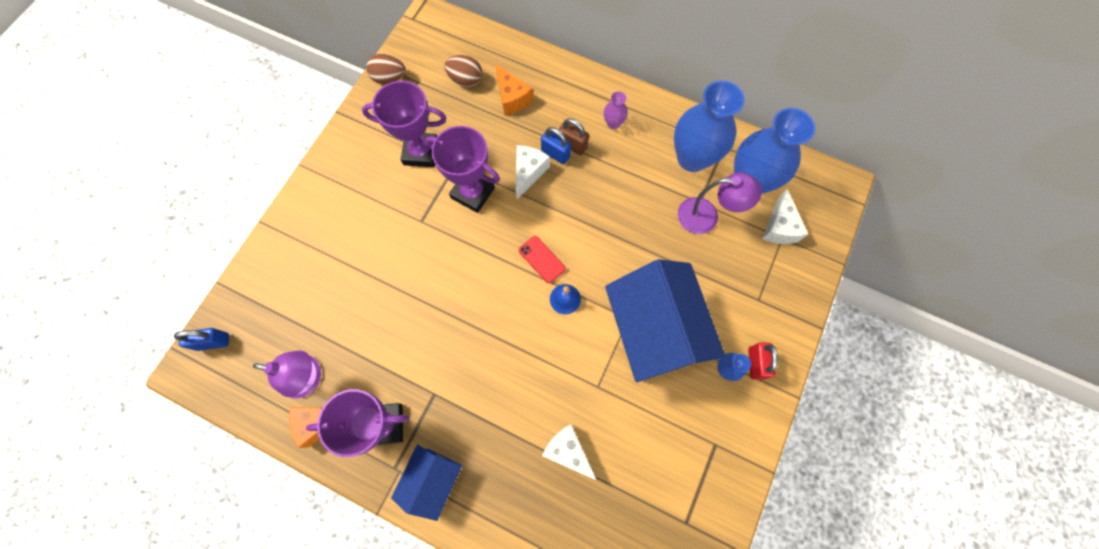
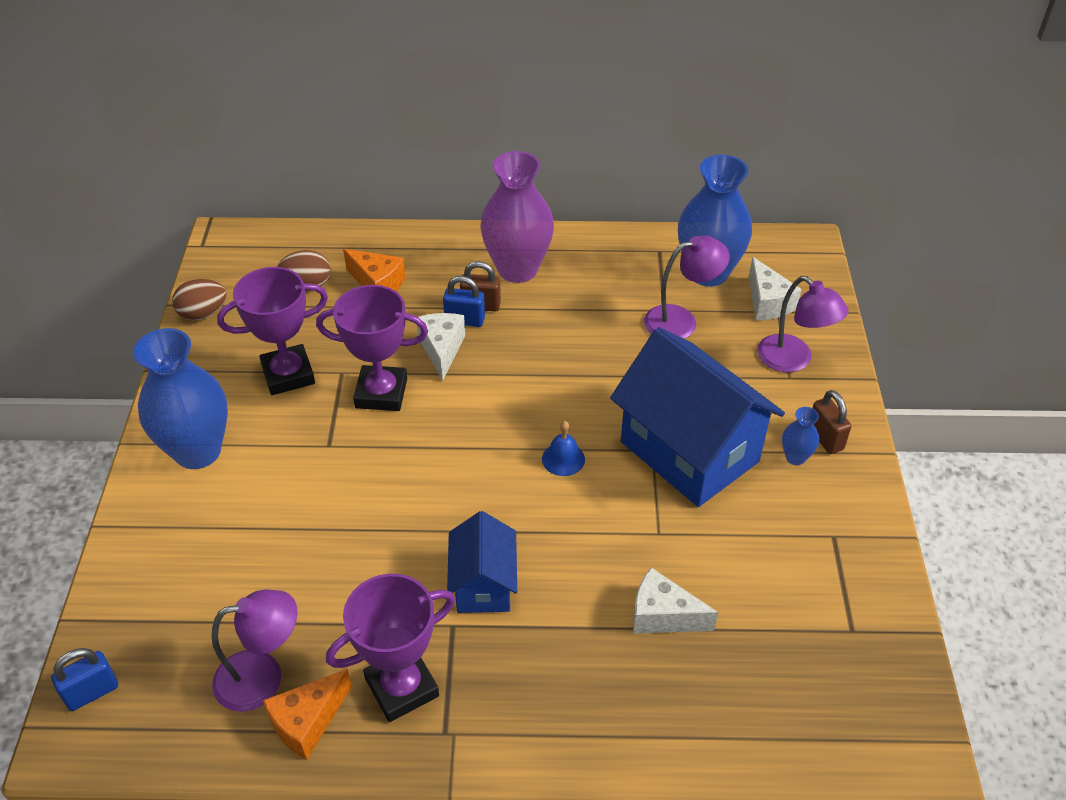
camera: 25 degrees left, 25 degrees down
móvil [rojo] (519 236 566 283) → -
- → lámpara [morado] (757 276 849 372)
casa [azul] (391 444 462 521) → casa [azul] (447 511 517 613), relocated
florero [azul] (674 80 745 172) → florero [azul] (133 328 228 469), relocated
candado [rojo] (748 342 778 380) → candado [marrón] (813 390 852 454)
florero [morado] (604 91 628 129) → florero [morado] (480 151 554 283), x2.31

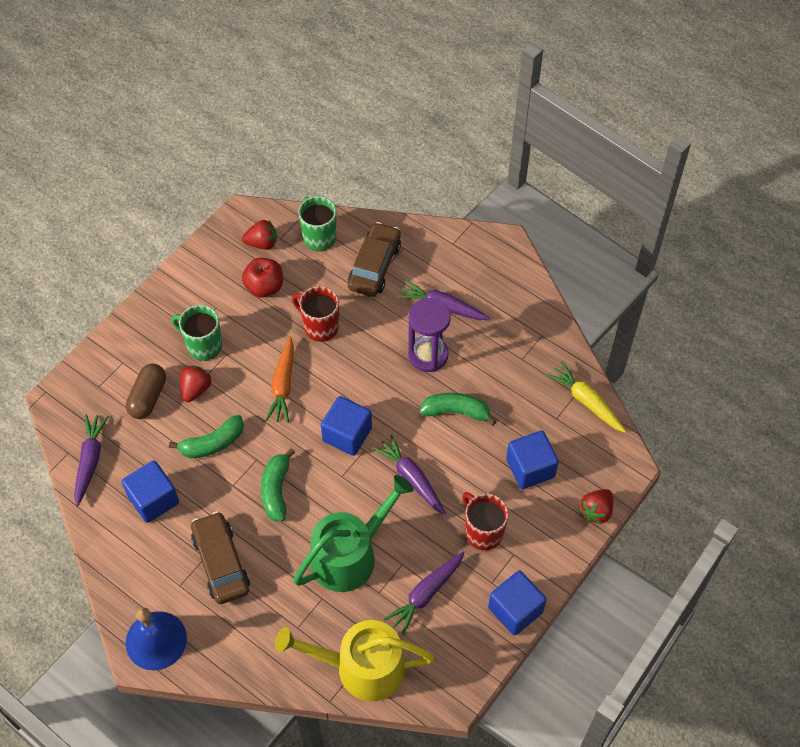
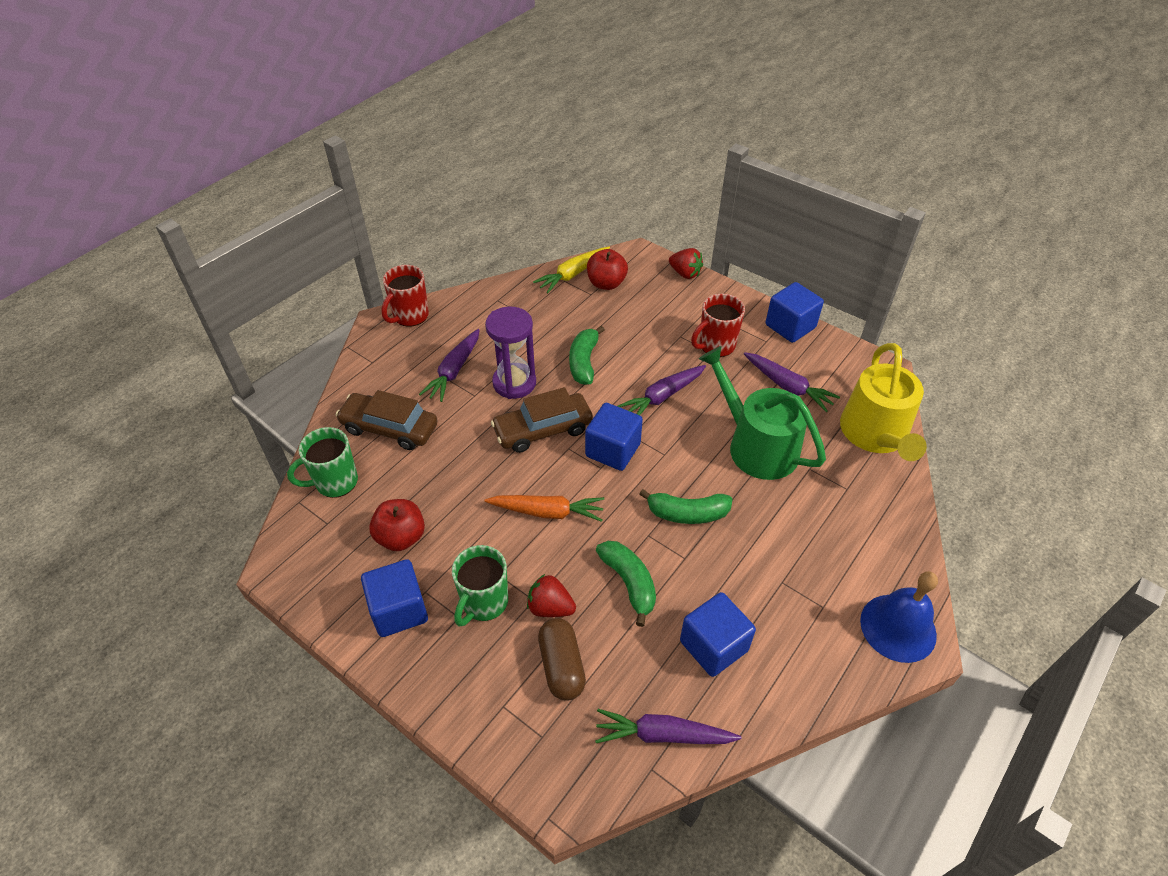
camera: 90 degrees left, 10 degrees down
fresa [rojo] (242 220 277 250) → -
- → manzana [rojo] (587 249 628 290)
coche [marrón] (191 511 250 604) → coche [marrón] (491 387 593 453), relocated
taza [rojo] (292 286 339 342) → taza [rojo] (381 265 429 327), relocated
cubo [azul] (506 431 559 489) → cubo [azul] (361 559 428 637), relocated
cápsula [marrón] (126 364 166 419) → cápsula [marrón] (538 618 586 701), 60 degrees clockwise

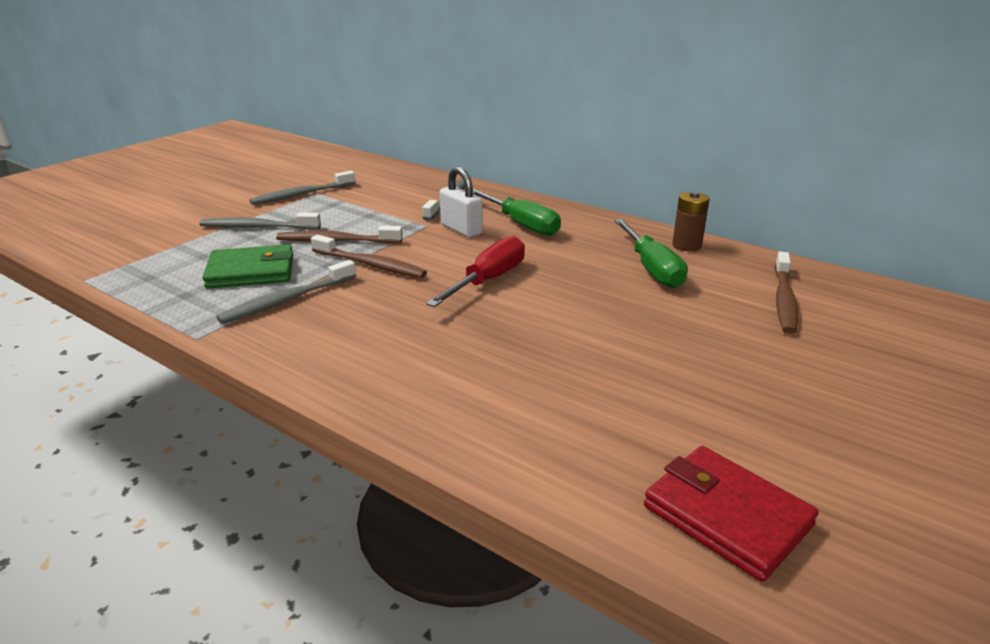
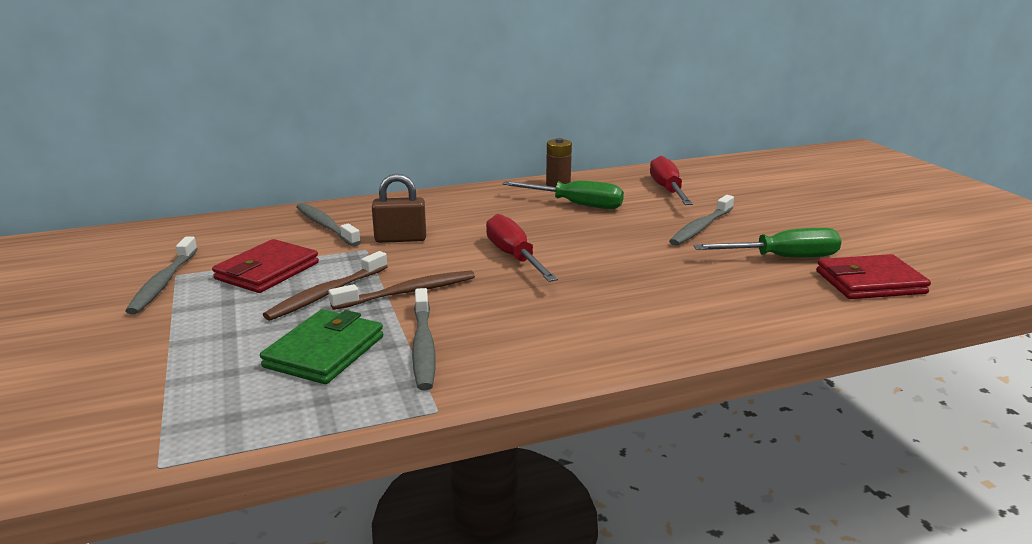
camera: 55 degrees left, 5 degrees down
- → cartera [rojo] (212 239 319 293)
cepillo de dientes [gris] (200 212 321 229) → cepillo de dientes [gris] (669 195 734 246), relocated
destornillador [verde] (473 189 561 236) → destornillador [verde] (693 228 842 258), relocated
cepillo de dientes [marrón] (774 251 798 334) → destornillador [rojo] (650 156 693 205)
candado [blanco] (440 167 483 237) → candado [marrón] (372 174 426 243)

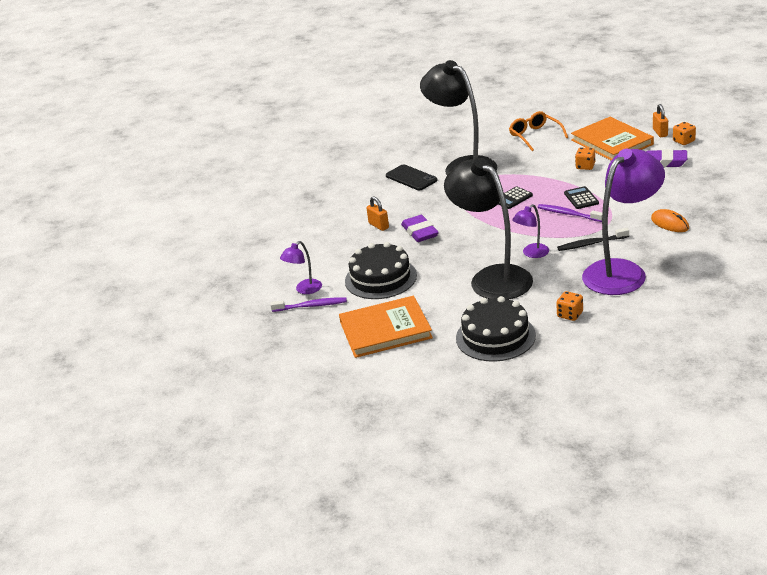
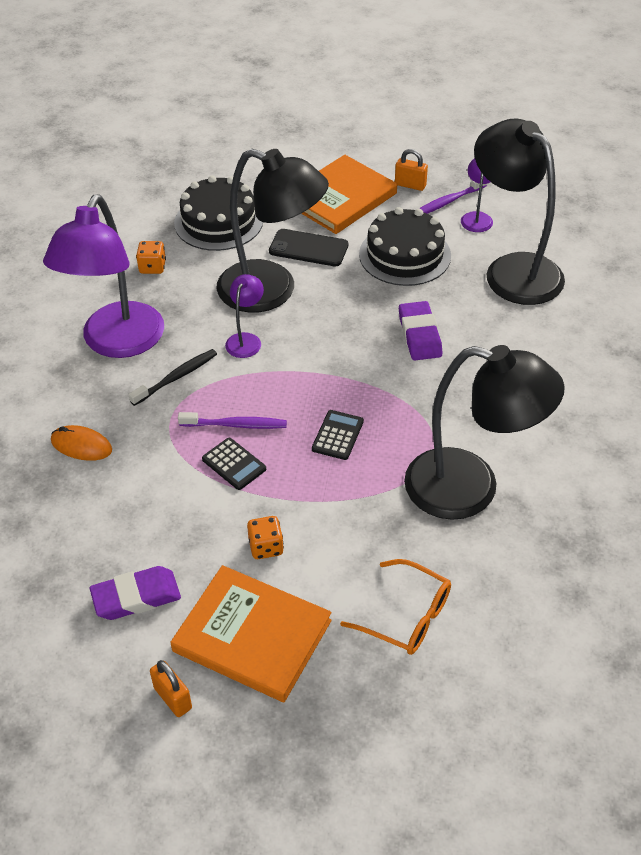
camera: 145 degrees right, 15 degrees up
dado [naranja] (673 122 696 145) → -
- → lámpara [negro] (474 119 565 305)
candado [naranja] (366 196 389 231) → candado [naranja] (395 149 428 191), relocated
móvil [negro] (386 164 438 190) → móvil [negro] (269 229 348 266), relocated
goma de borrar [morado] (401 215 439 242) → goma de borrar [morado] (399 301 443 360), 45 degrees clockwise

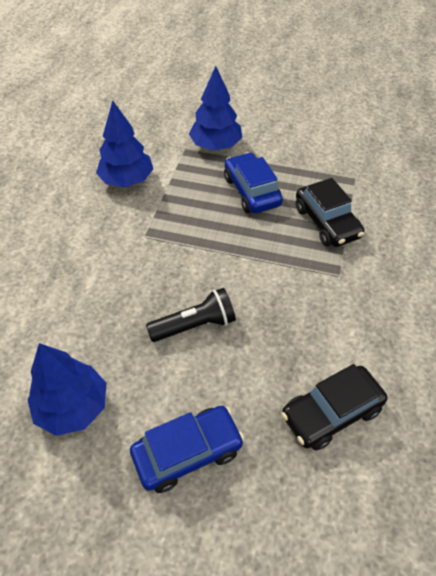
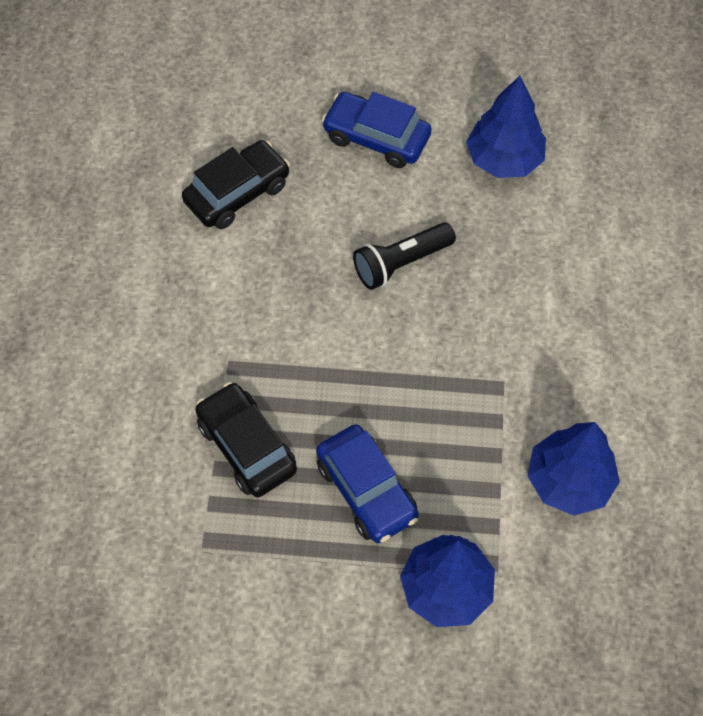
camera: 170 degrees right, 10 degrees up
coche [azul] (130 406 244 493) → coche [azul] (322 92 432 168), 60 degrees clockwise

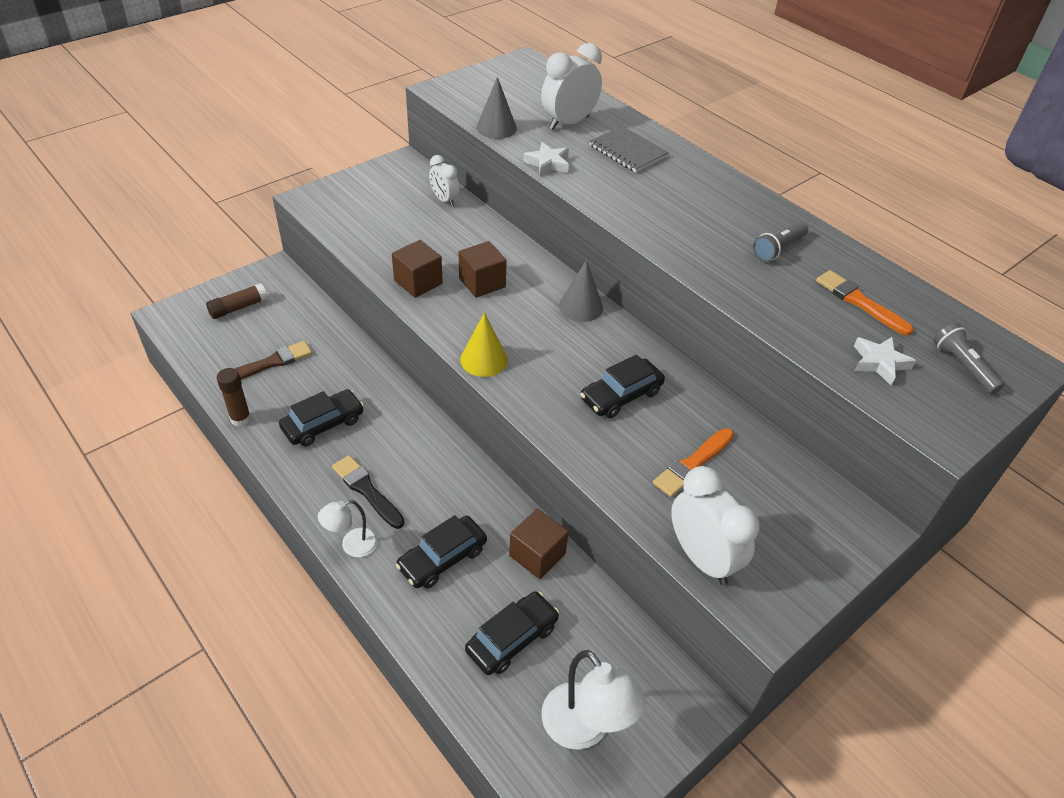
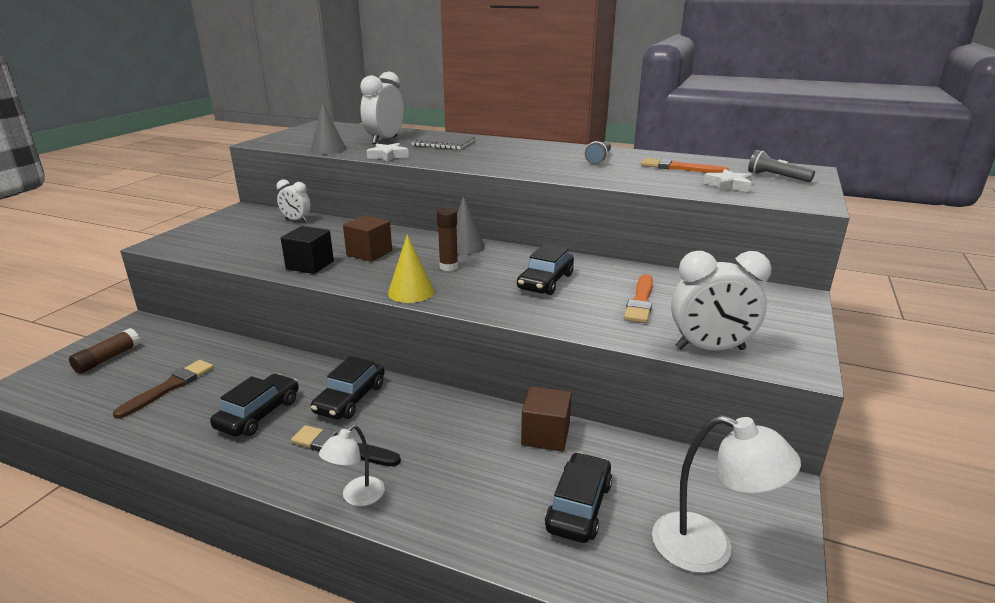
camera: 25 degrees left, 20 degrees down
barra de pegamento [marrón] (217 368 251 427) → barra de pegamento [marrón] (437 208 458 271), relocated
coche [negro] (396 515 487 588) → coche [negro] (311 356 385 420), relocated
cubo [marrón] (392 240 443 298) → cubo [negro] (281 226 334 274)
despertador [blanco] (671 466 759 585) → despertador [blanco] (671 251 772 350), 150 degrees clockwise

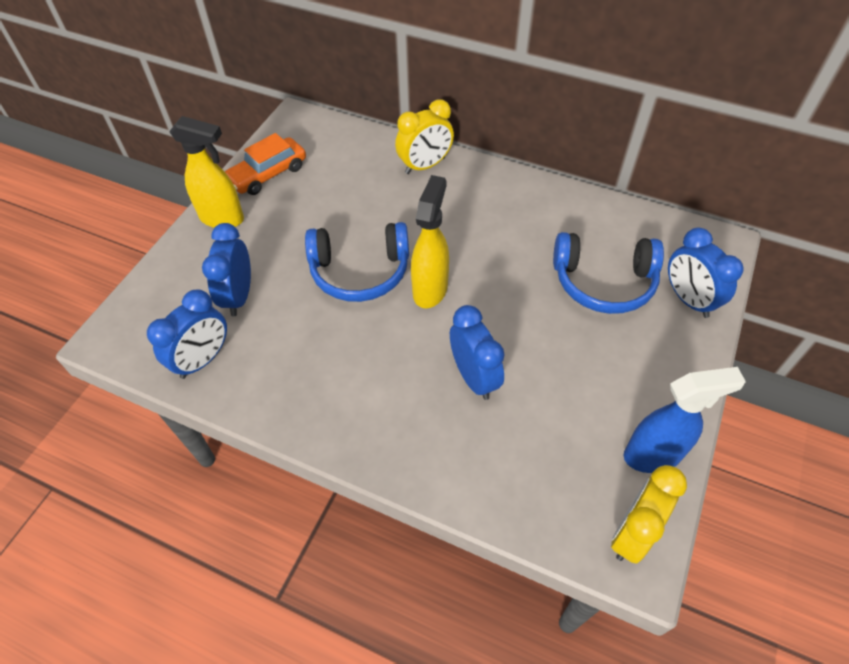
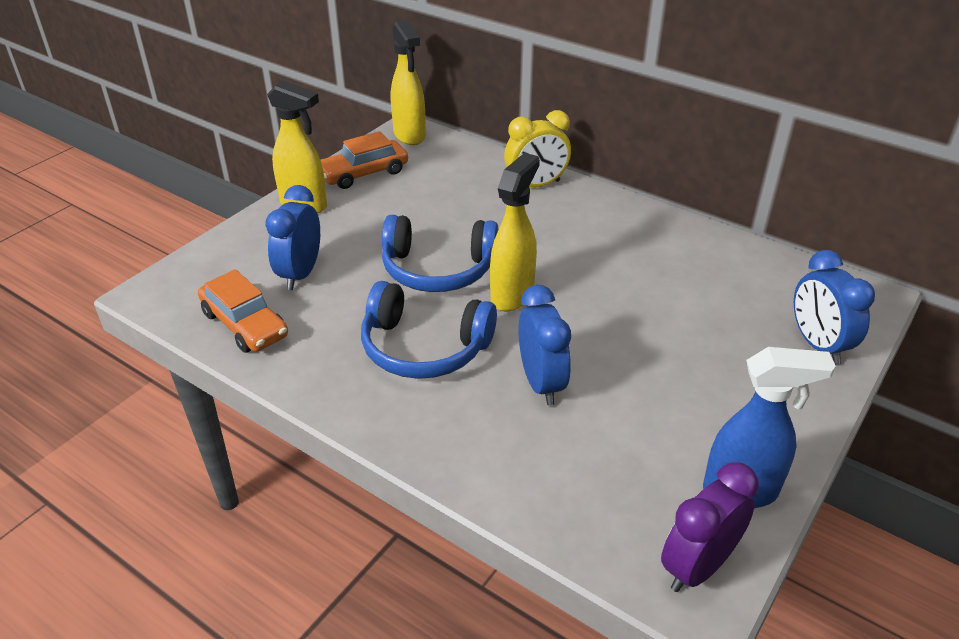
camera: 10 degrees right, 15 degrees down
- → pulverizador [amarillo] (391 20 426 145)
auriculares [azul] (553 232 664 314) → auriculares [azul] (361 281 497 379), relocated
despertador [azul] (147 289 227 379) → coche [naranja] (198 269 288 353)
despertador [amarillo] (611 465 687 564) → despertador [morado] (661 462 759 592)

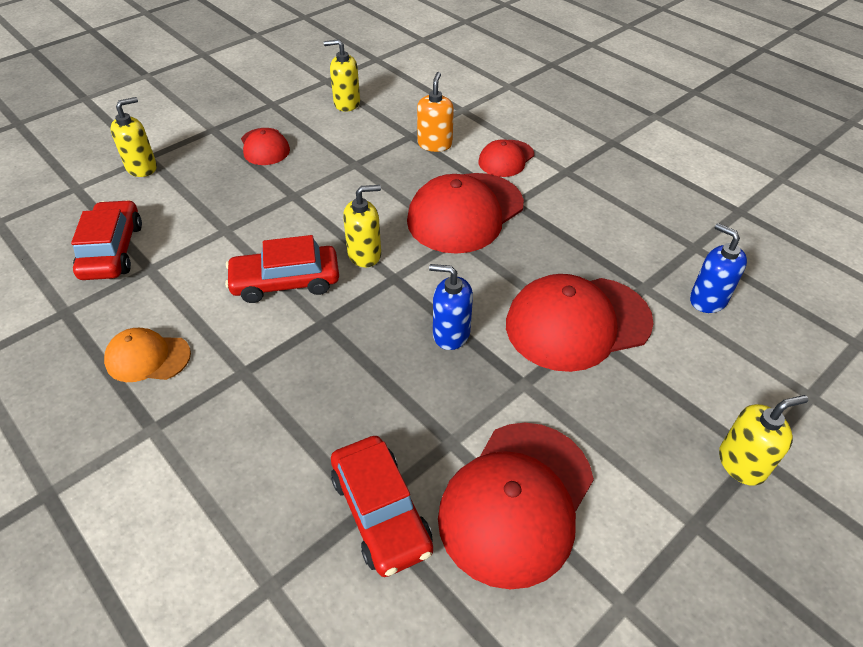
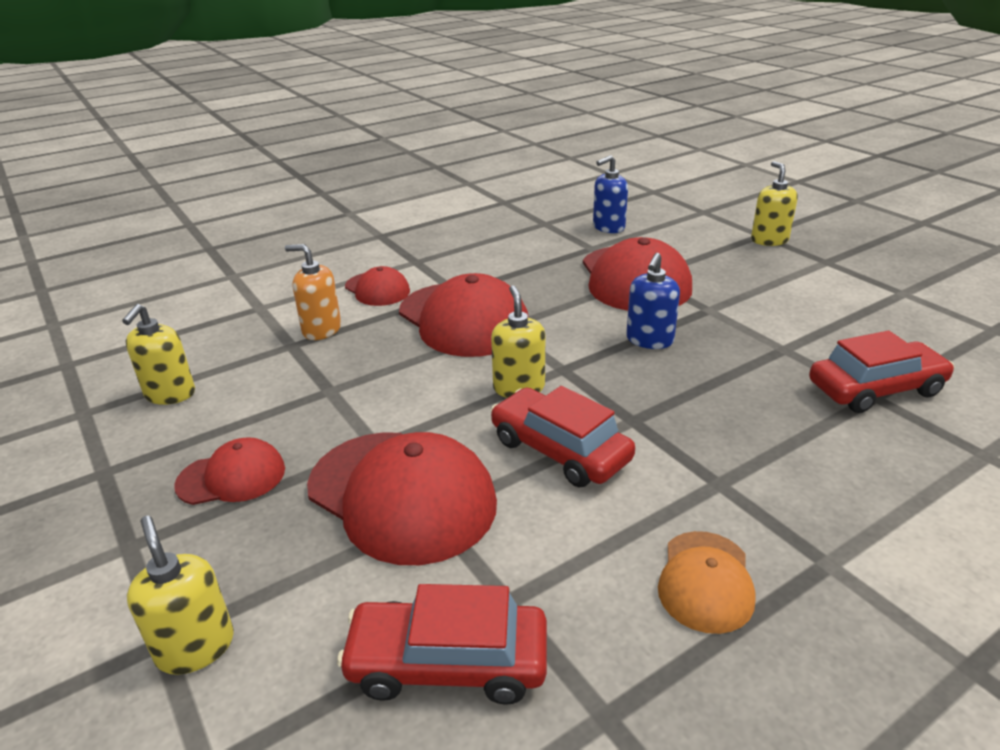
camera: 80 degrees left, 15 degrees down
gorra [rojo] (438 423 594 589) → gorra [rojo] (307 432 497 565), relocated
coche [rojo] (225 235 339 303) → coche [rojo] (491 386 635 487), 135 degrees clockwise

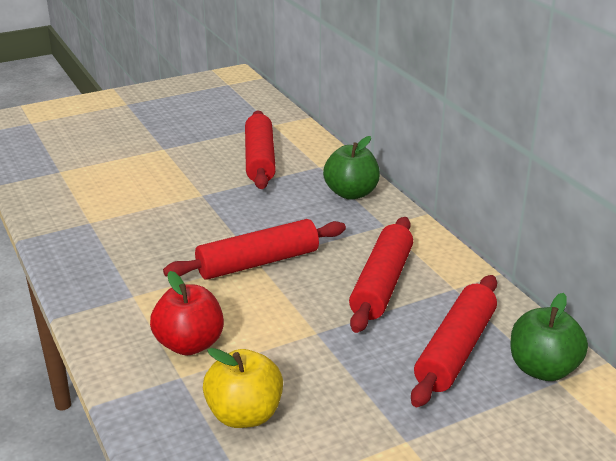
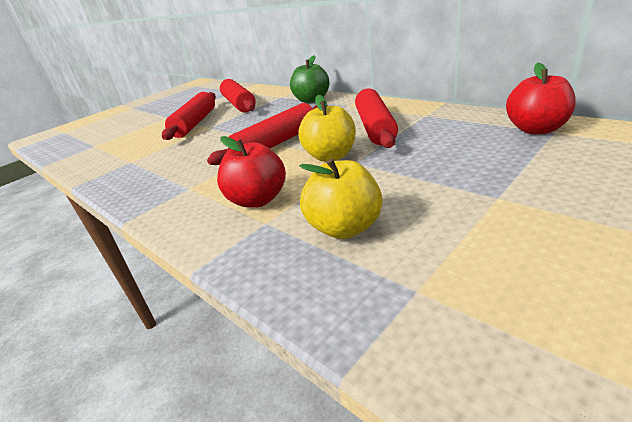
camera: 15 degrees left, 0 degrees up
- → manzana [amarillo] (298 95 356 162)
rodillo [rojo] (411 275 497 407) → rodillo [rojo] (162 92 216 140), relocated
manzana [verde] (511 293 588 381) → manzana [rojo] (506 63 576 135)

